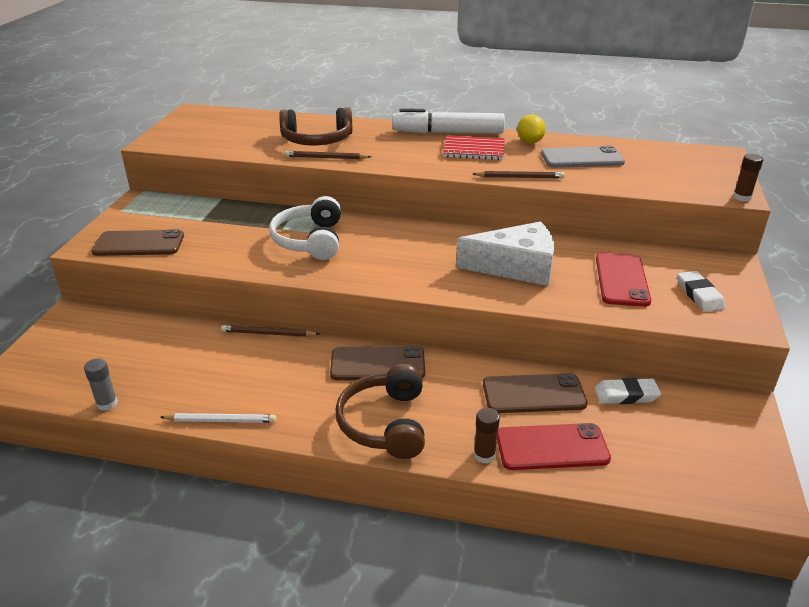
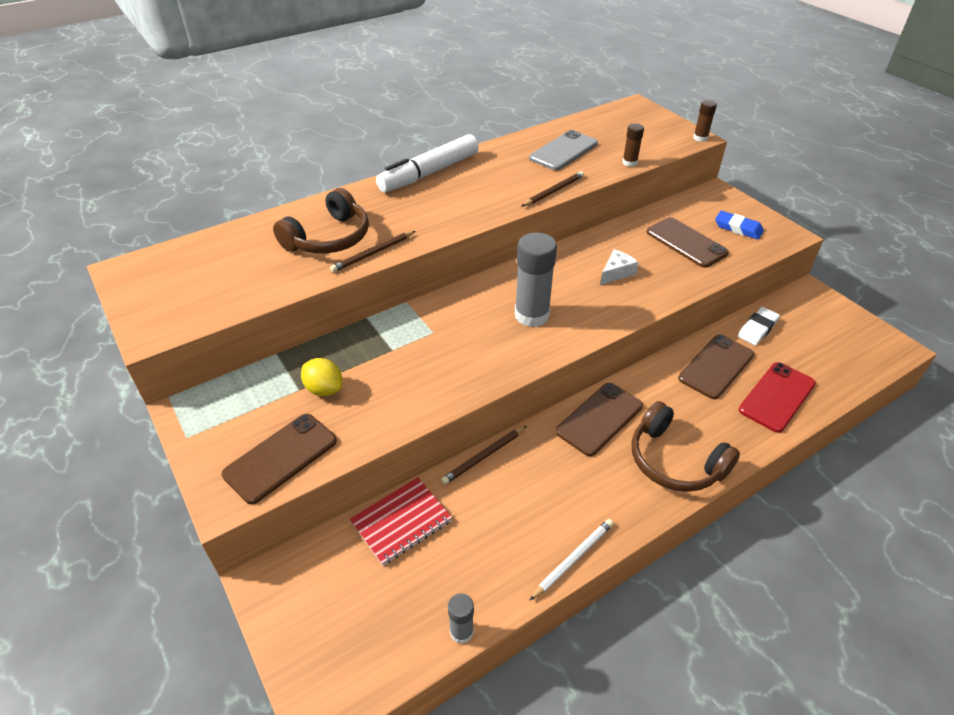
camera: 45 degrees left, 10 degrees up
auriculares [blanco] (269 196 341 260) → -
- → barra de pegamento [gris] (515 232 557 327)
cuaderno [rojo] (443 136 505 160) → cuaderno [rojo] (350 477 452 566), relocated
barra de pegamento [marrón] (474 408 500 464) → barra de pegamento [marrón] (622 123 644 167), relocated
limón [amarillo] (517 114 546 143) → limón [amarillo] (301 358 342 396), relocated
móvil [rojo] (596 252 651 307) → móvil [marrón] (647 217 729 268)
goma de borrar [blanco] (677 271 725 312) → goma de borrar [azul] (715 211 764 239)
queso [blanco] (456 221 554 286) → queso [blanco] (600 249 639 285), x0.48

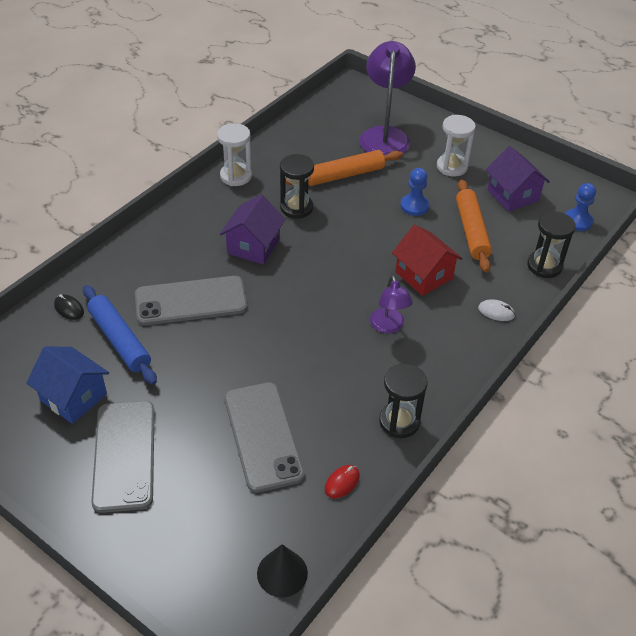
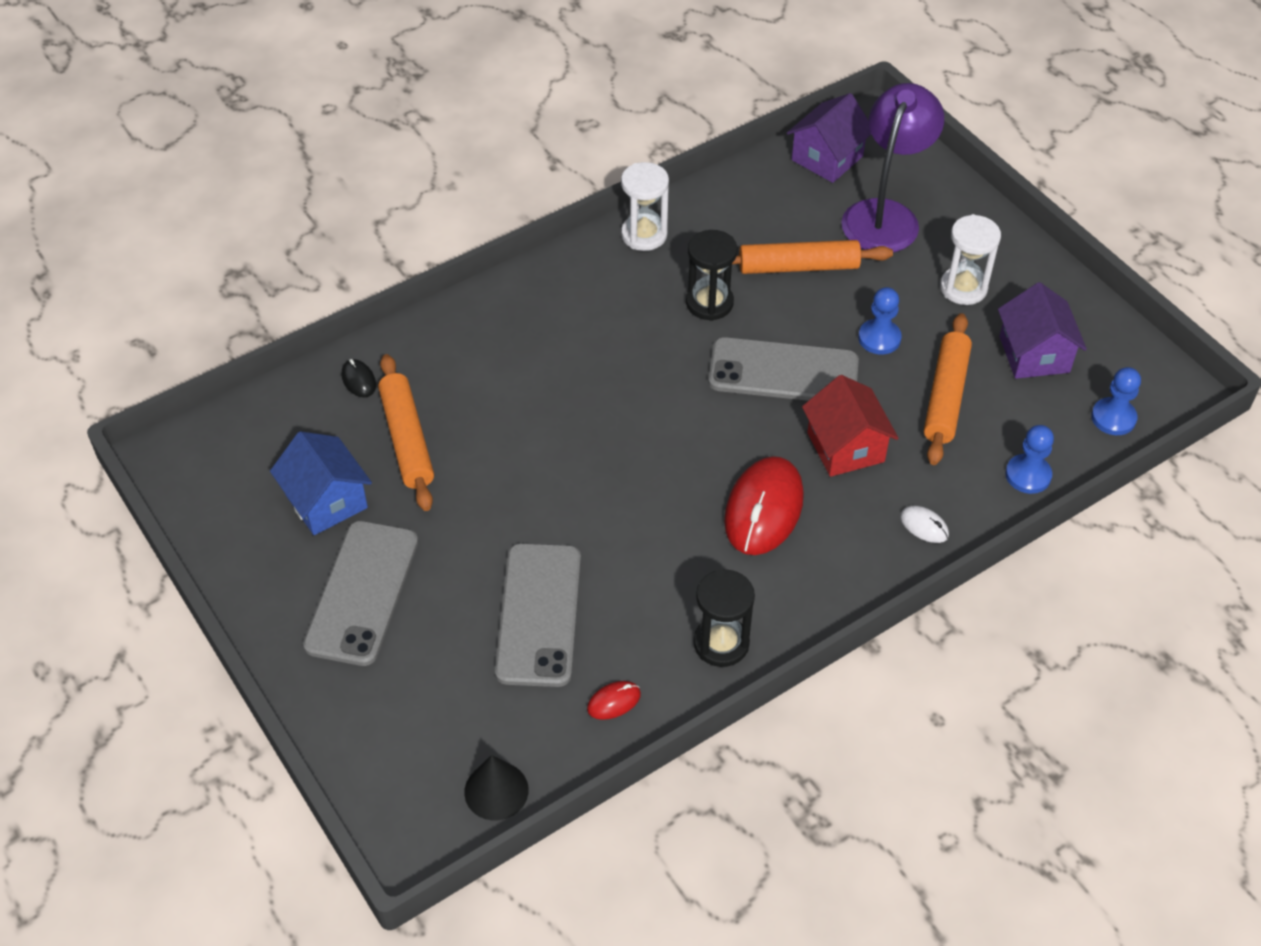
camera: 20 degrees right, 5 degrees up
móvil [gris] (135 276 247 325) → móvil [gris] (708 337 859 401), relocated
casa [morado] (220 195 285 264) → casa [morado] (787 93 871 183), relocated
lámpara [morado] (370 275 413 333) → ratón [rojo] (724 456 804 555)
reloj de arena [negro] (527 211 576 278) → peón [azul] (1005 425 1054 494)
rodillo [azul] (83 285 157 385) → rodillo [naranja] (378 354 434 511)

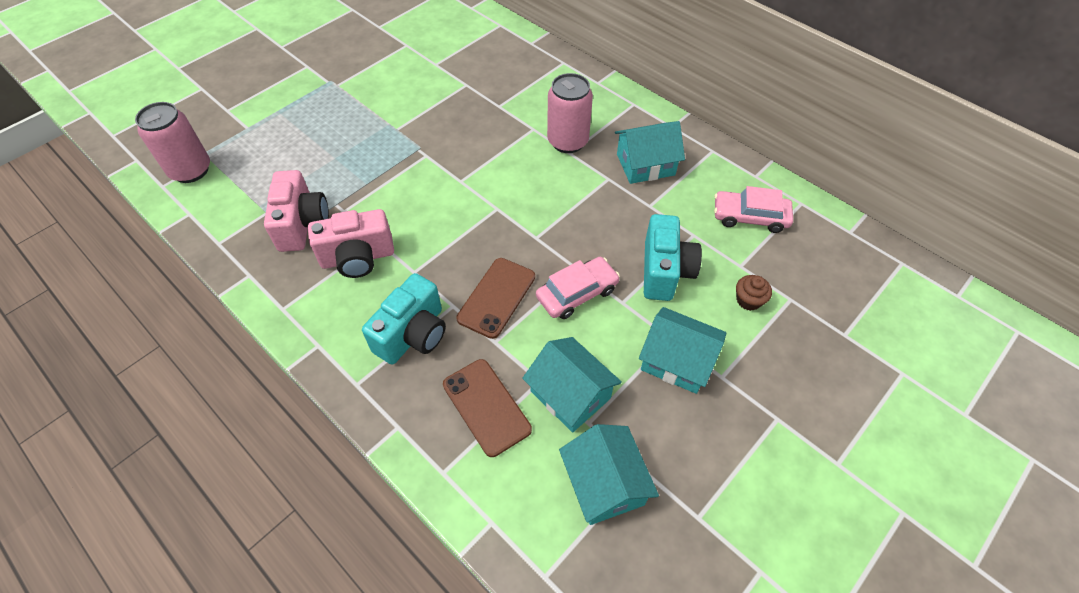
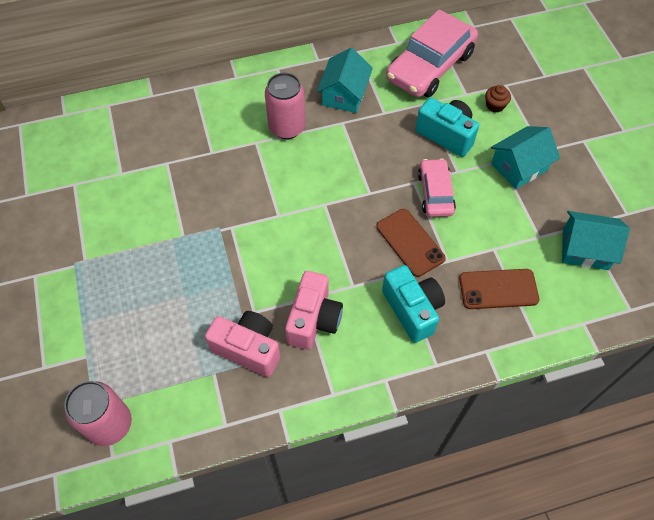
camera: 60 degrees left, 5 degrees up
casa [turquesa] (522 337 622 433) → -
coche [rosa] (714 186 793 233) → coche [rosa] (386 9 478 97), x1.79

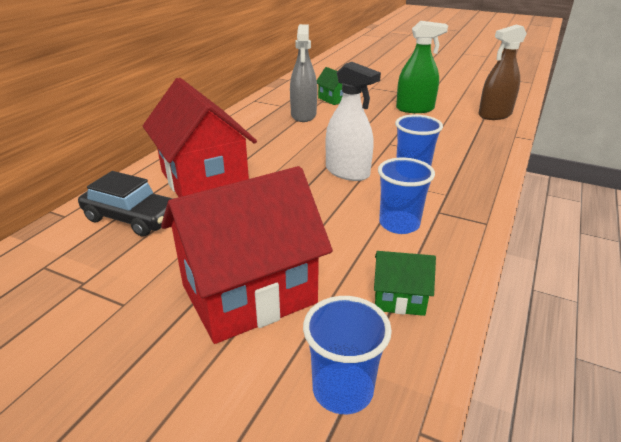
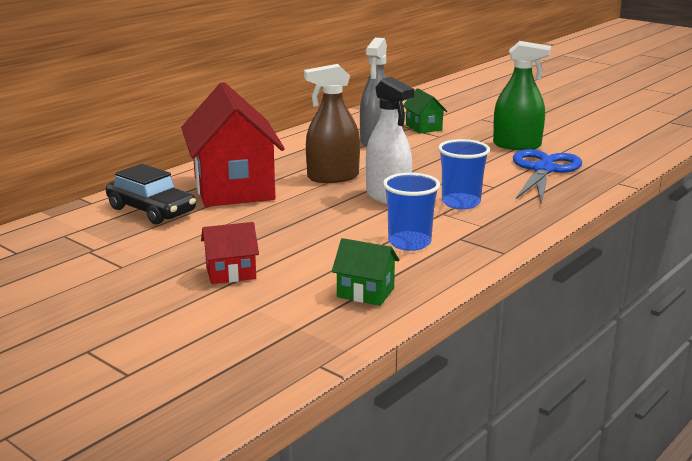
camera: 15 degrees right, 10 degrees down
vaso [azul] (303 296 392 414) → -
- → tijeras [azul] (513 149 582 203)
pulverizador [marrón] (478 25 527 120) → pulverizador [marrón] (304 64 360 183), relocated
casa [rojo] (161 166 333 344) → casa [rojo] (201 222 259 284), x0.45

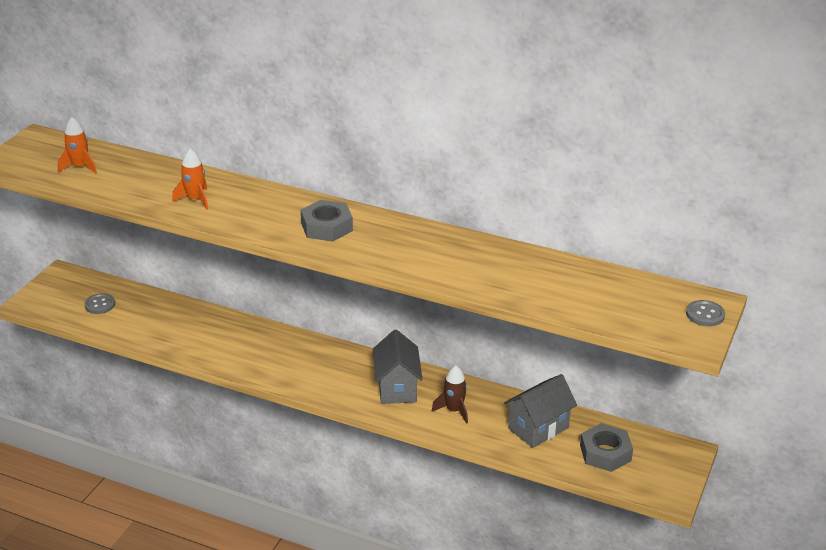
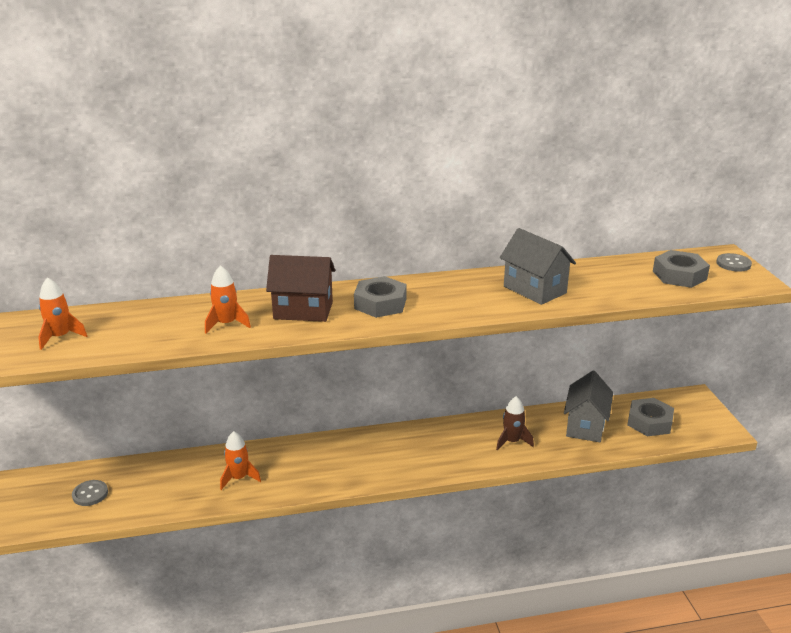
camera: 35 degrees left, 5 degrees down
- → cohete [naranja] (220 431 261 490)
- → casa [marrón] (266 255 335 322)
- → tuerca [gris] (653 250 710 288)
casa [gris] (373 329 423 404) → casa [gris] (500 228 576 305), relocated

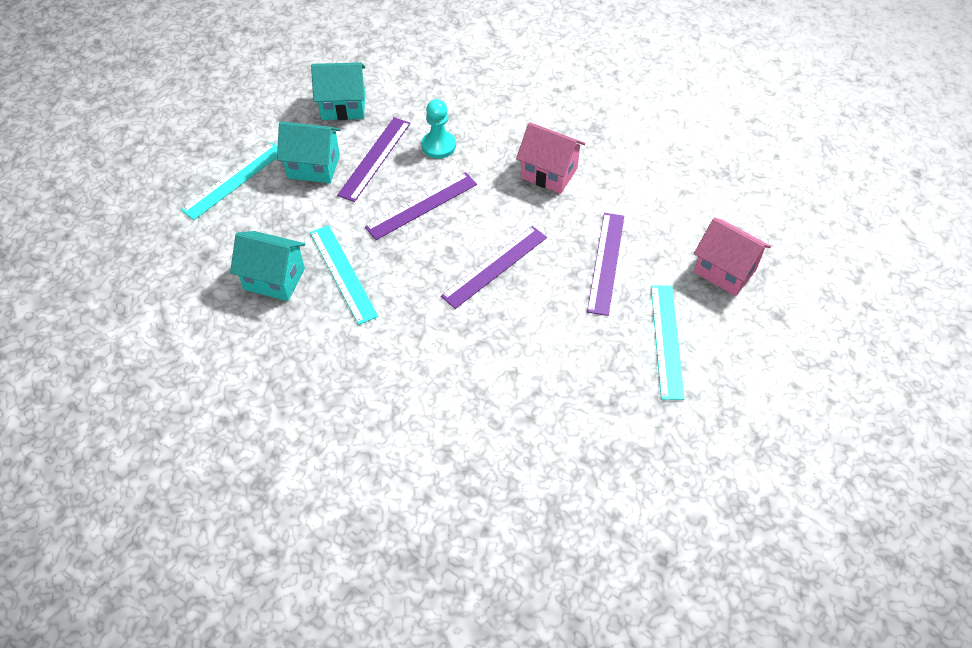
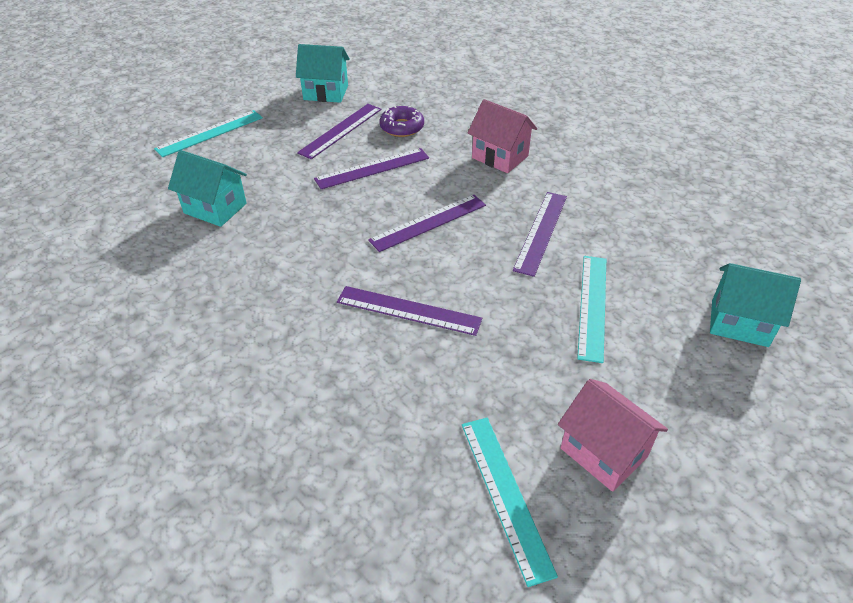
camera: 10 degrees right, 10 degrees down
- → regla [morado] (337 286 482 336)
casa [turquesa] (277 121 340 183) → casa [turquesa] (710 263 801 347), relocated
regla [turquesa] (310 225 379 325) → regla [turquesa] (462 418 558 587), relocated
casa [rosa] (694 217 771 296) → casa [rosa] (558 379 668 492), relocated
peón [turquesa] (422 99 456 159) → rosquilla [morado] (379 105 424 137)

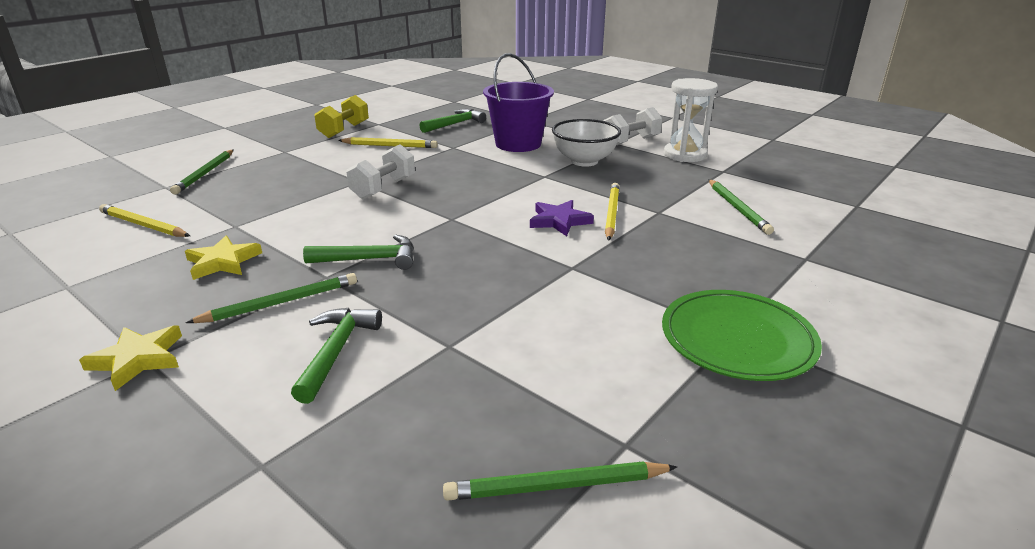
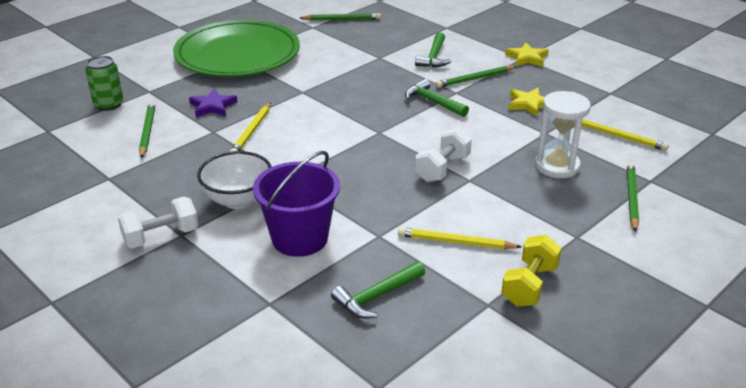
camera: 175 degrees left, 5 degrees up
- → lata [verde] (85 56 123 111)
estrella [morado] (530 200 594 236) → estrella [morado] (189 89 237 117), relocated
reloj de arena [blanco] (664 78 718 162) → reloj de arena [blanco] (535 91 591 178), relocated
martillo [verde] (303 235 414 270) → martillo [verde] (405 79 469 117), 45 degrees clockwise
plato [verde] (662 290 822 381) → plato [verde] (173 20 300 77), x1.67

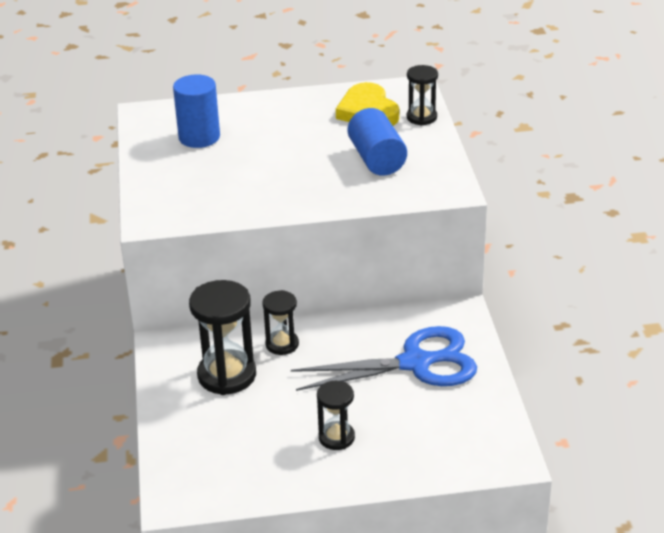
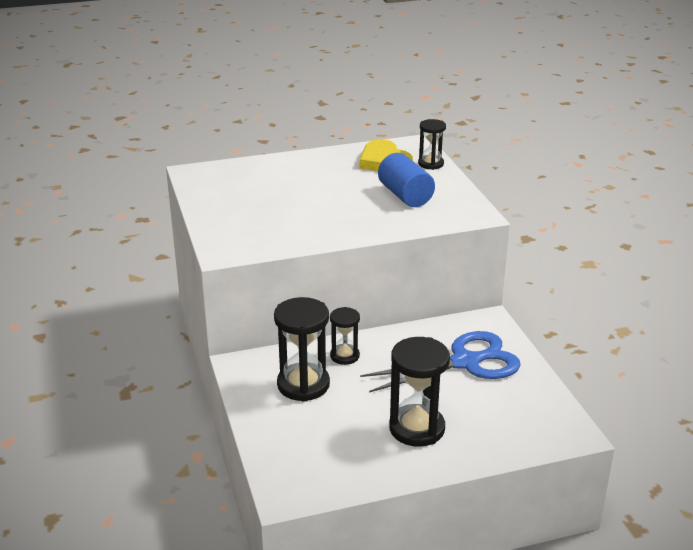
camera: 10 degrees left, 5 degrees down
cilindro [azul] (173 74 220 148) → -
reloj de arena [negro] (317 381 355 450) → reloj de arena [negro] (389 337 450 447), x1.72

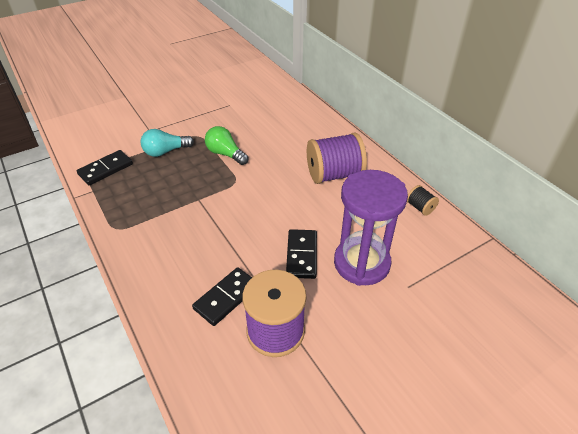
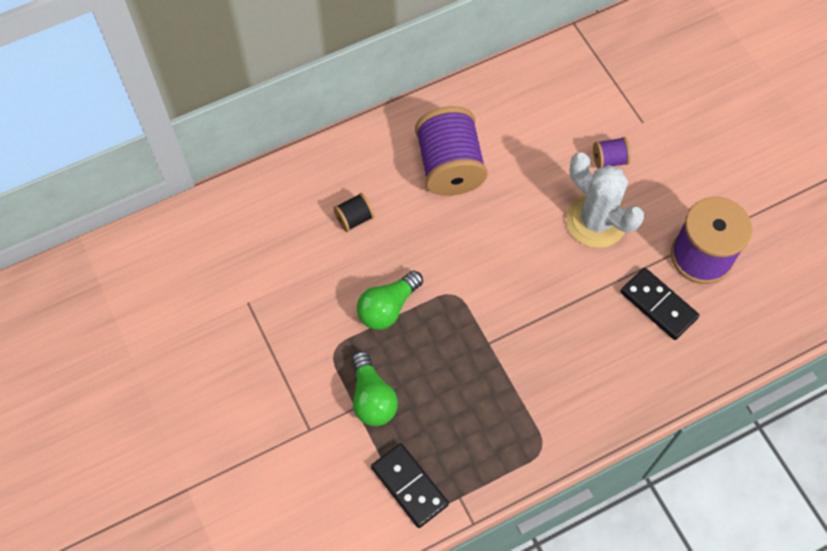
camera: 85 degrees left, 20 degrees up
carrete [negro] (407 185 439 216) → carrete [negro] (333 193 374 232), relocated
ficha de dominó [negro] (286 229 317 279) → cactus [blanco] (566 153 644 248)
reloj de arena [morado] (334 170 408 286) → carrete [morado] (593 137 631 169)
bombilla [turquesa] (141 129 194 157) → bombilla [verde] (352 351 398 426)

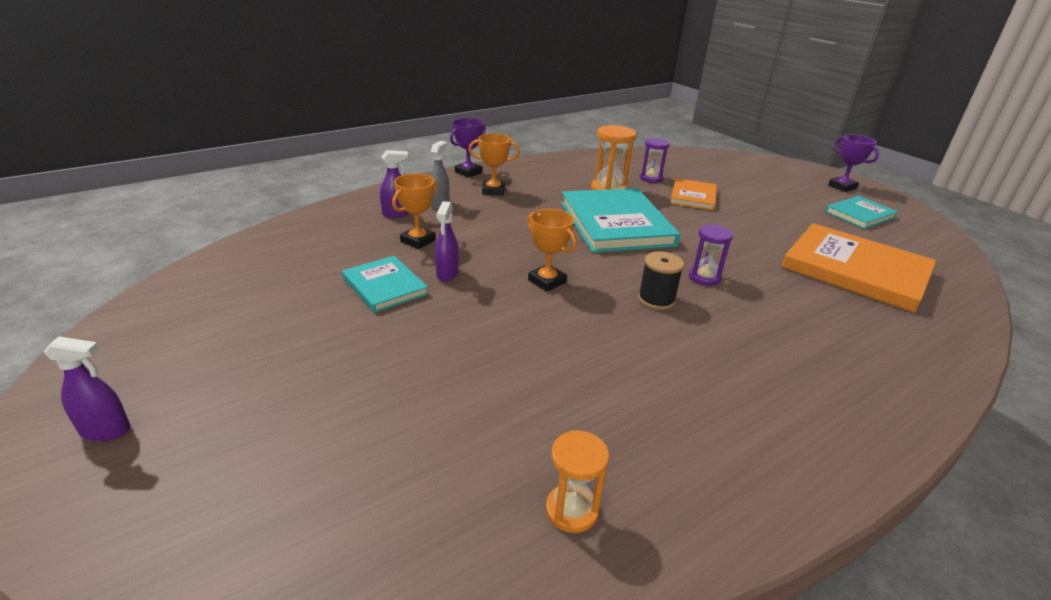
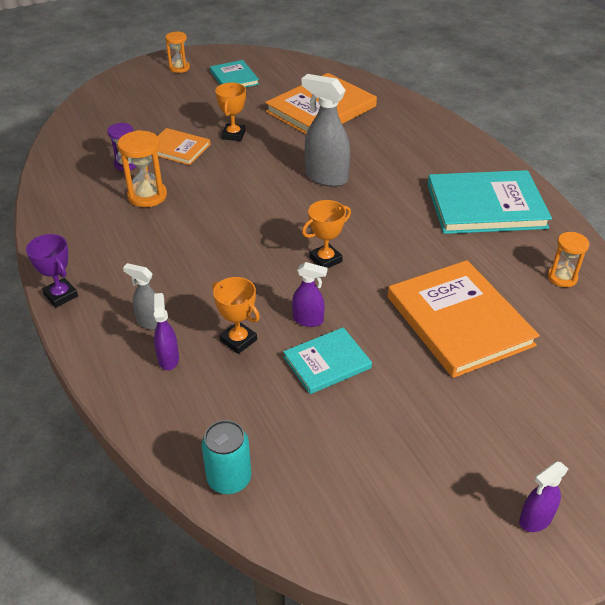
camera: 80 degrees left, 10 degrees up
carrete [negro] (638 251 684 310) → -
- → lata [turquesa] (201 420 251 494)
- → libro [naranja] (388 260 540 378)
trofeo [naranja] (468 133 520 196) → trofeo [naranja] (215 82 246 141), relocated
libro [turquesa] (561 188 680 253) → libro [turquesa] (427 170 552 234), relocated
reloj de arena [morado] (689 224 733 286) → pulverizador [gris] (302 74 350 187)
trofeo [morado] (828 134 879 192) → reloj de arena [naranja] (165 31 190 73)
pulverizador [morado] (44 336 131 441) → pulverizador [morado] (519 461 568 532), 135 degrees counterclockwise

